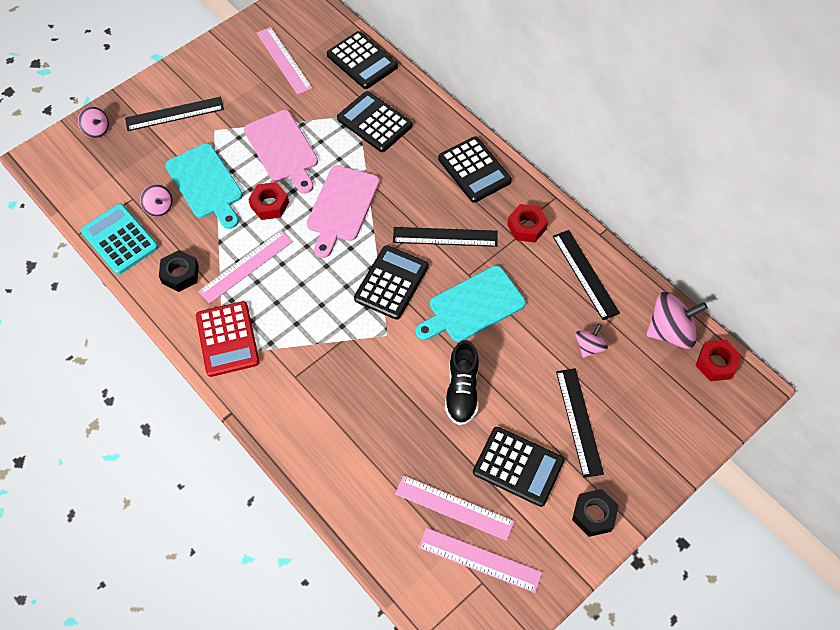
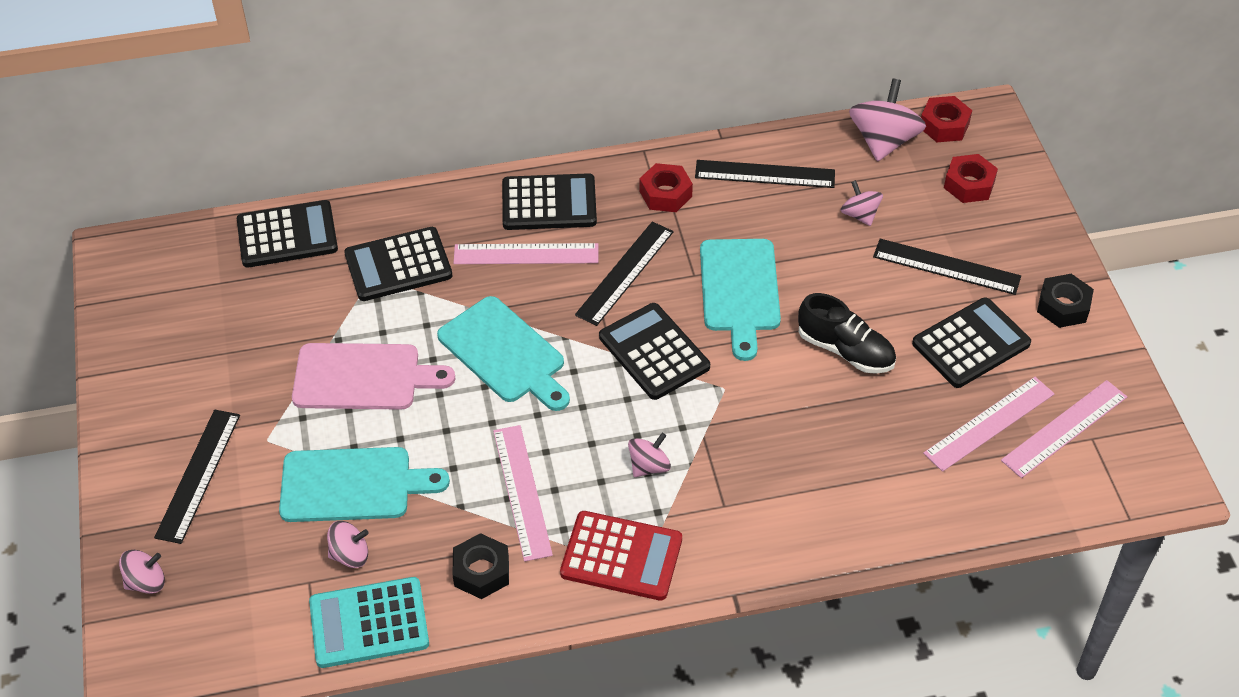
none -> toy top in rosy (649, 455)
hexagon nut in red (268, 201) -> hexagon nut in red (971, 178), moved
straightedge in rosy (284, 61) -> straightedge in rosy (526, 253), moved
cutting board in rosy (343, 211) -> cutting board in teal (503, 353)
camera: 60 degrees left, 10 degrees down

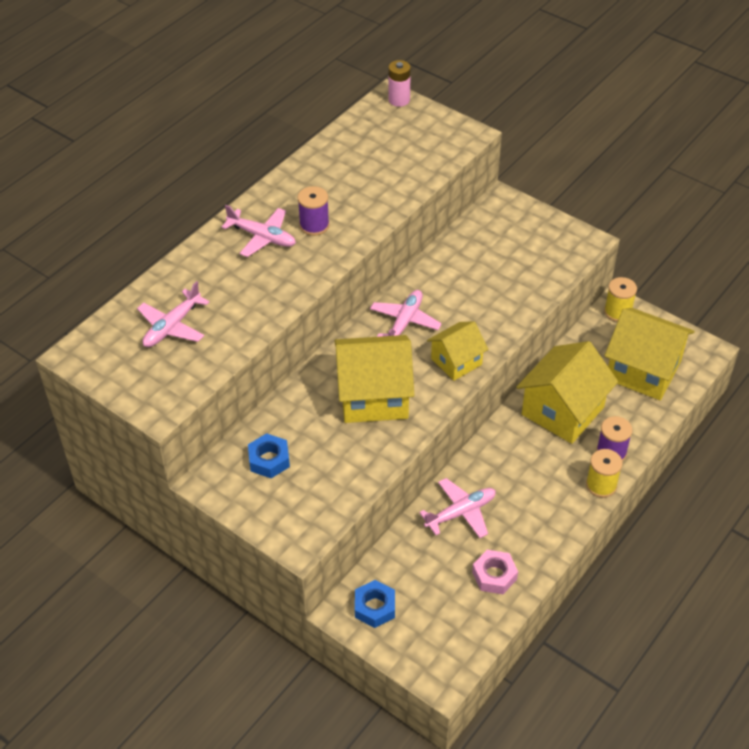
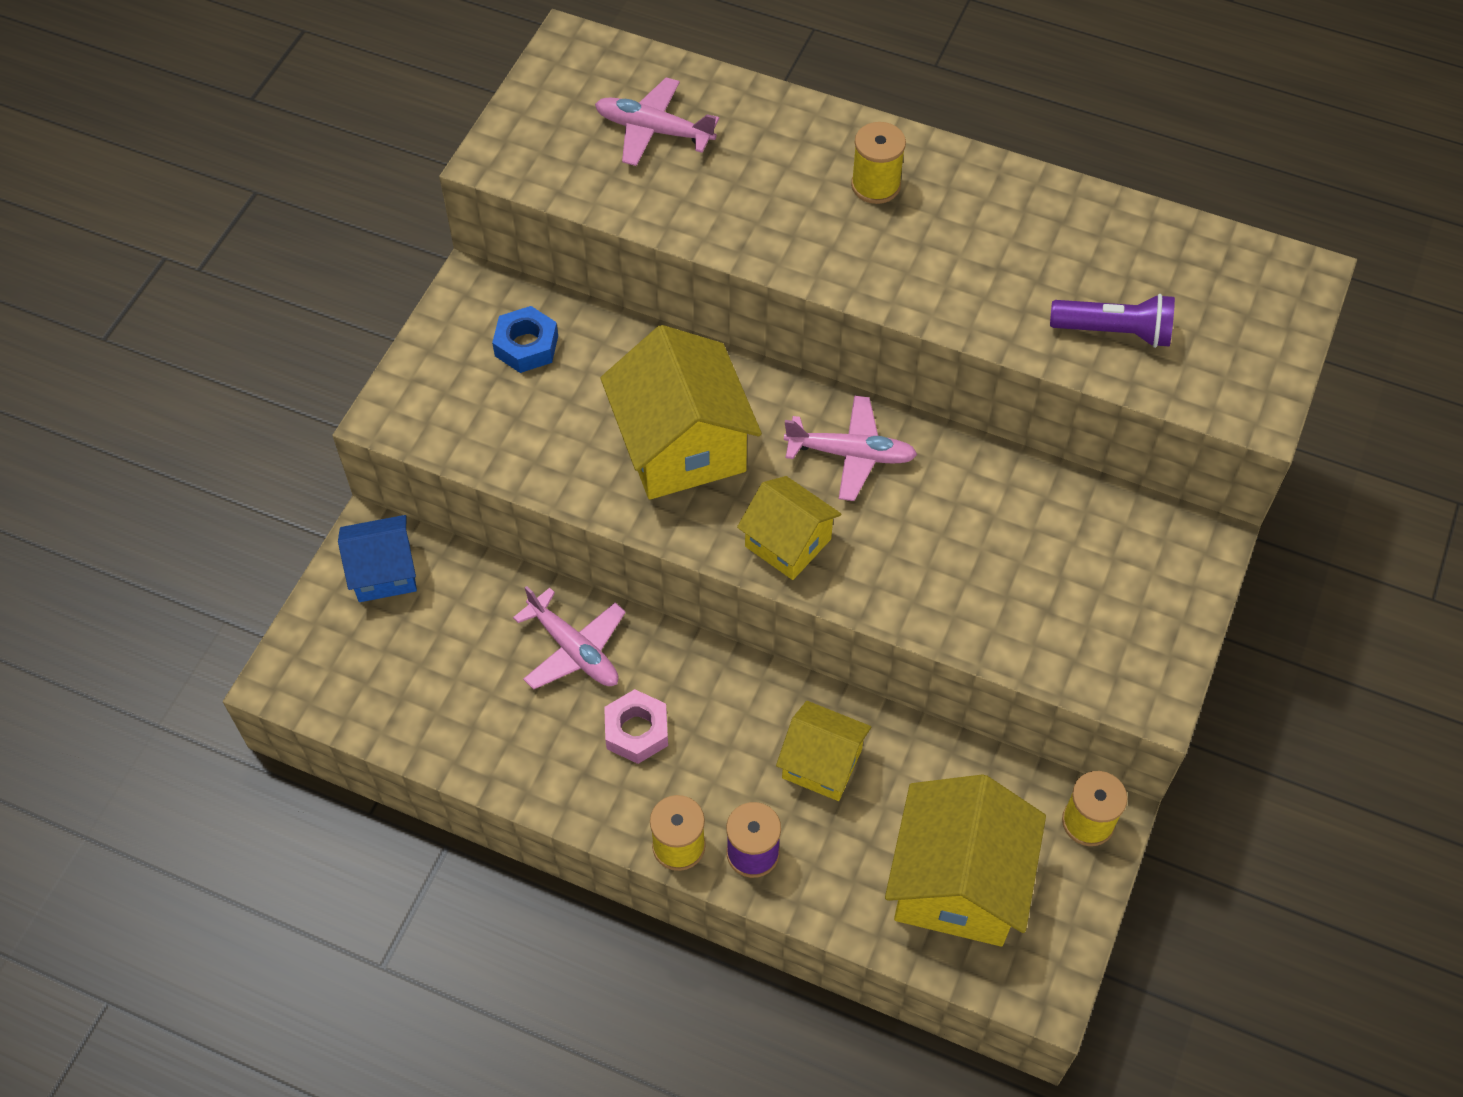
reel of thread in purple (314, 211) -> none
AA battery in rosy (399, 83) -> none
none -> pocket torch in purple (1112, 321)
hexagon nut in rosy (495, 572) -> hexagon nut in rosy (636, 726), moved
toy plane in rosy (258, 231) -> reel of thread in bright yellow (878, 163)
hexagon nut in royal blue (375, 604) -> cottage in royal blue (377, 558)
cottage in bright yellow (567, 392) -> cottage in bright yellow (823, 751), x0.59
camera: 75 degrees right, 10 degrees up

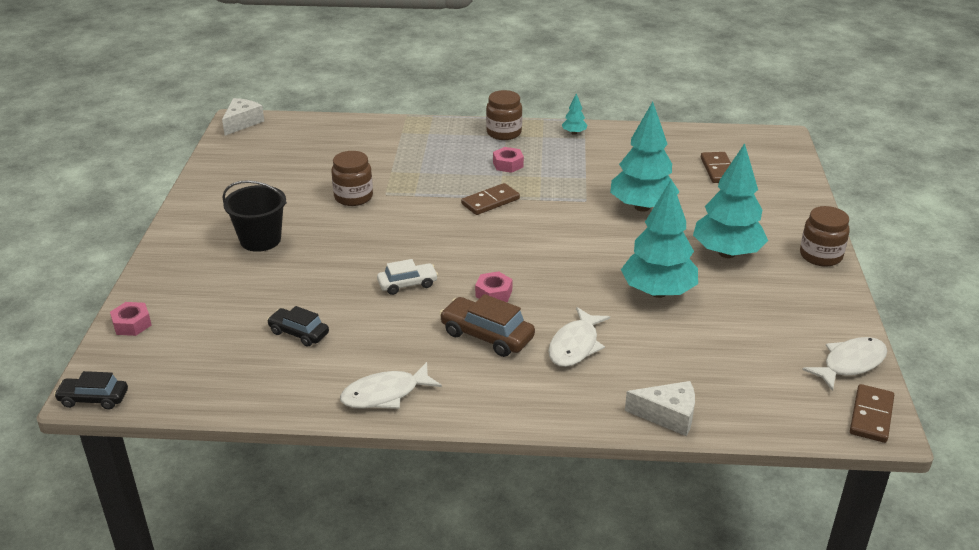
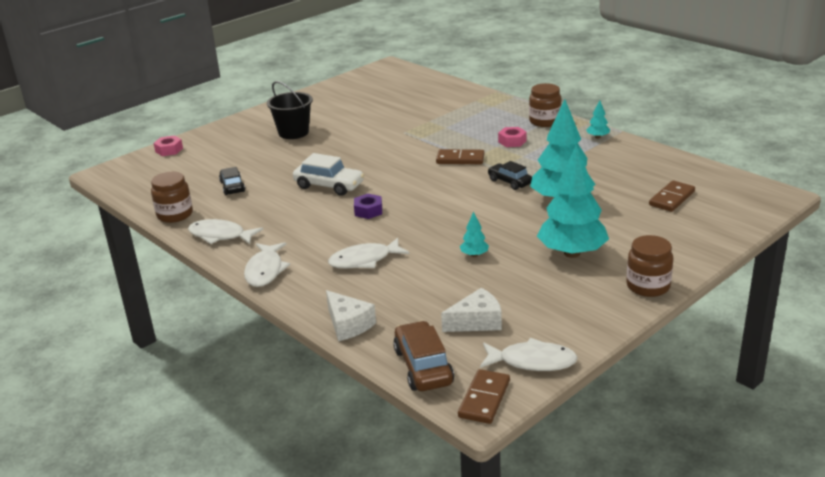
none -> fish figure in white (267, 264)
automobile in black (91, 390) -> automobile in black (509, 175), moved
cheese wedge in white (243, 116) -> cheese wedge in white (471, 310), moved
preserve jar in brown (352, 178) -> preserve jar in brown (172, 197), moved
automobile in brown (487, 325) -> automobile in brown (423, 356), moved
hexagon nut in rosy (494, 286) -> hexagon nut in purple (368, 206)
domino tile in brown (872, 413) -> domino tile in brown (484, 396), 45 degrees counterclockwise
automobile in white (407, 277) -> automobile in white (328, 174), x1.51
fir tree in teal (659, 238) -> fir tree in teal (474, 234), x0.42
camera: 45 degrees right, 5 degrees down

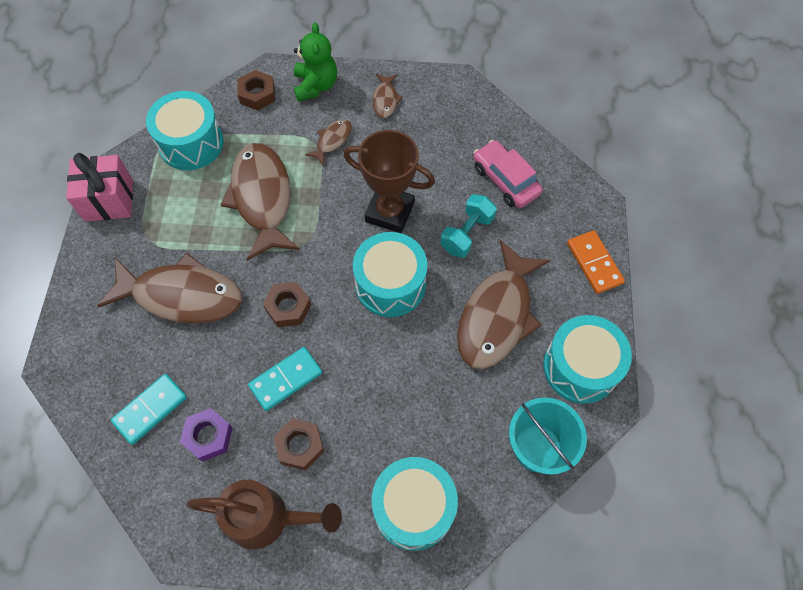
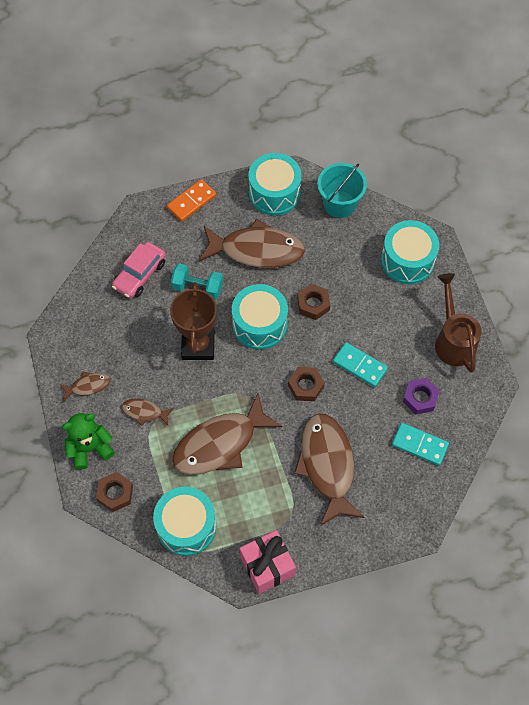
hexagon nut in brown (298, 444) -> hexagon nut in brown (313, 302), moved
camera: 110 degrees left, 0 degrees up

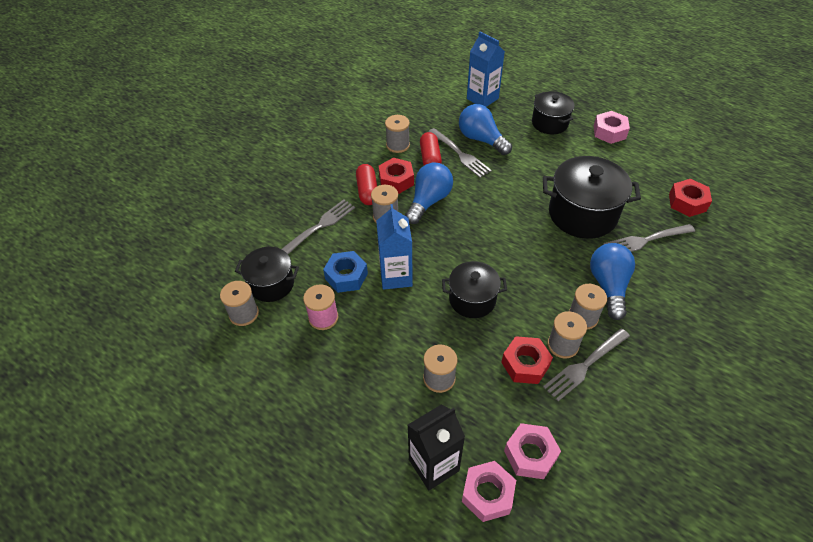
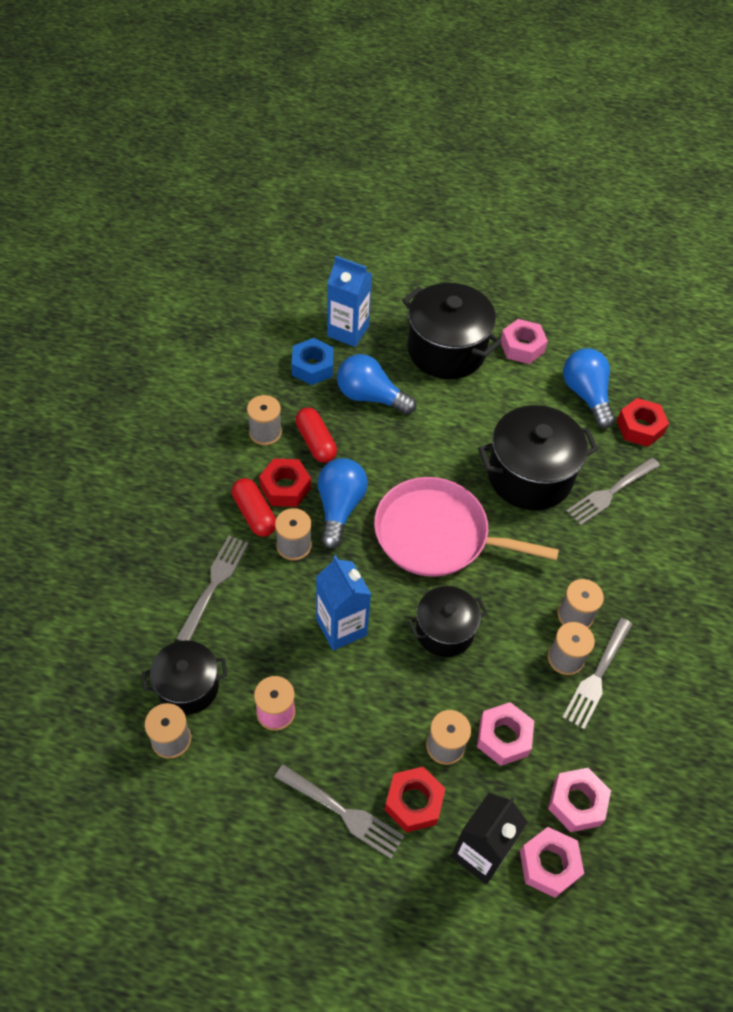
none -> skillet in rosy (466, 527)
none -> hexagon nut in rosy (505, 734)
hexagon nut in royal blue (345, 272) -> hexagon nut in royal blue (313, 361), moved
dinner fork in grey (460, 153) -> dinner fork in grey (340, 811), moved
hexagon nut in red (527, 360) -> hexagon nut in red (415, 800), moved
lightbulb in royal blue (612, 281) -> lightbulb in royal blue (589, 388), moved
cooking pot in black (553, 112) -> cooking pot in black (452, 331), x1.63
camera: 25 degrees left, 5 degrees up

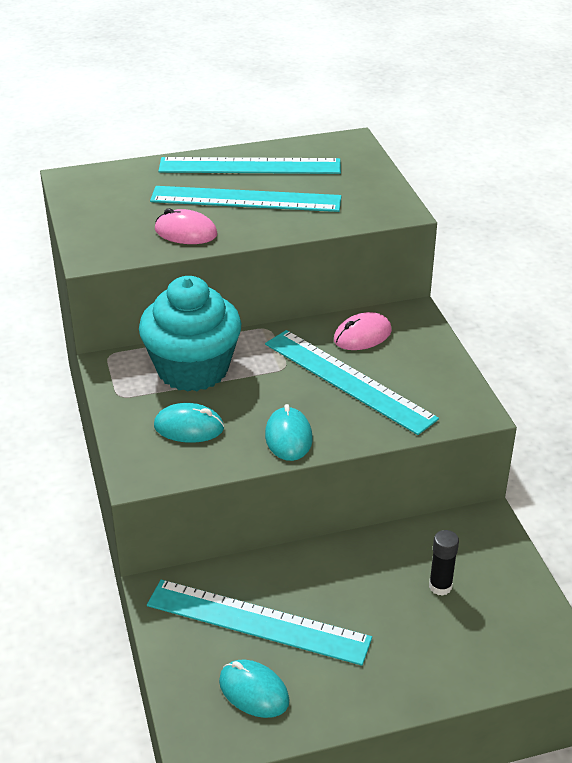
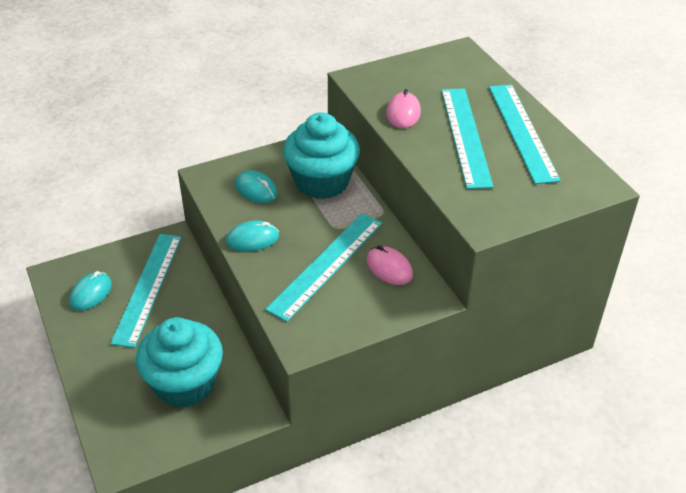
stick of glue in black (444, 563) -> fairy cake in teal (179, 362)
PC mouse in teal (189, 423) -> PC mouse in teal (256, 186), 45 degrees counterclockwise
camera: 80 degrees right, 5 degrees up

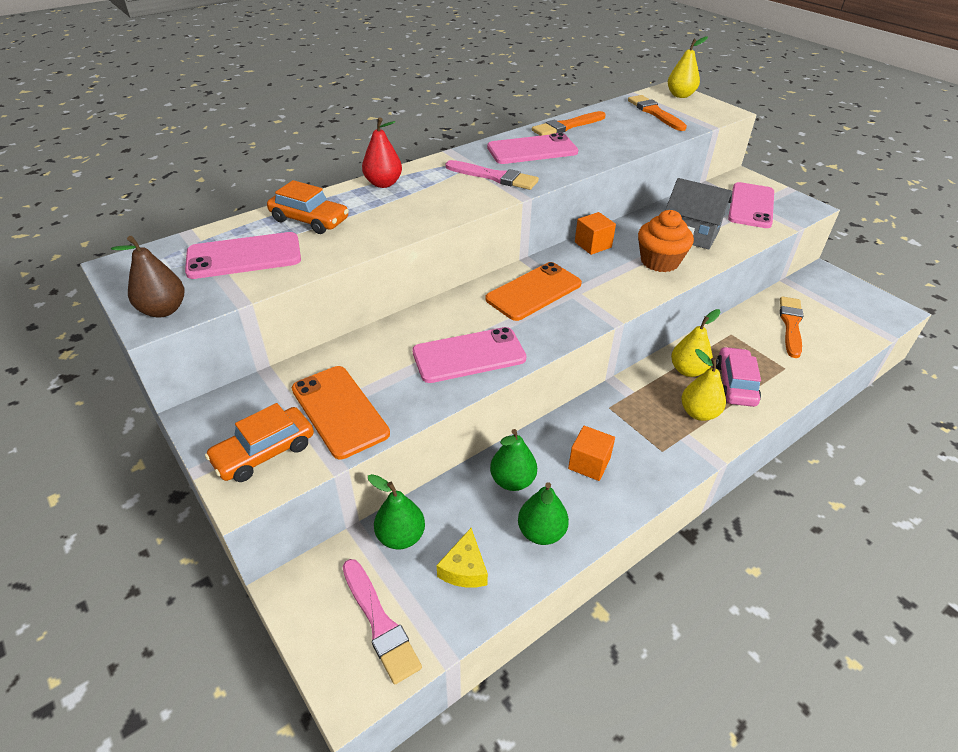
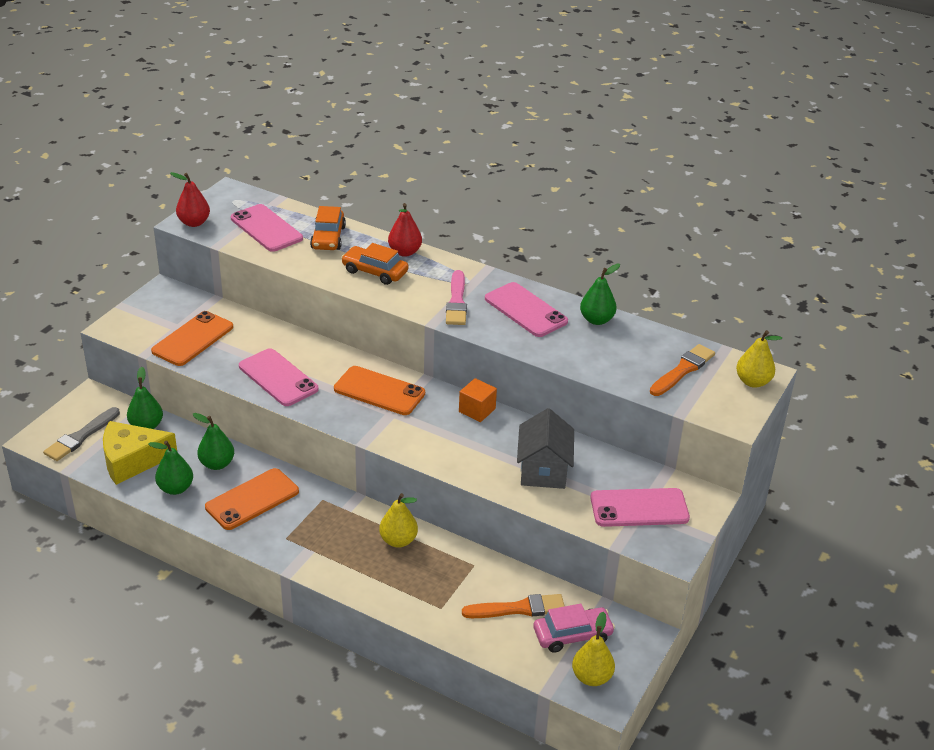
fairy cake in orange (666, 241) -> none
automobile in orange (259, 442) -> automobile in orange (375, 264), moved
toy pear in bright yellow (703, 385) -> toy pear in bright yellow (593, 649), moved
automobile in rosy (738, 377) -> automobile in rosy (574, 628), moved
paint brush in orange (568, 123) -> toy pear in leaf-green (600, 294)
cube in orange (591, 453) -> phone in orange (252, 499)
toy pear in brown (147, 277) -> toy pear in red (190, 199)
paint brush in rosy (382, 622) -> paint brush in grey (81, 434)
cheese wedge in bright yellow (462, 557) -> cheese wedge in bright yellow (140, 453), x1.84
camera: 65 degrees right, 5 degrees down

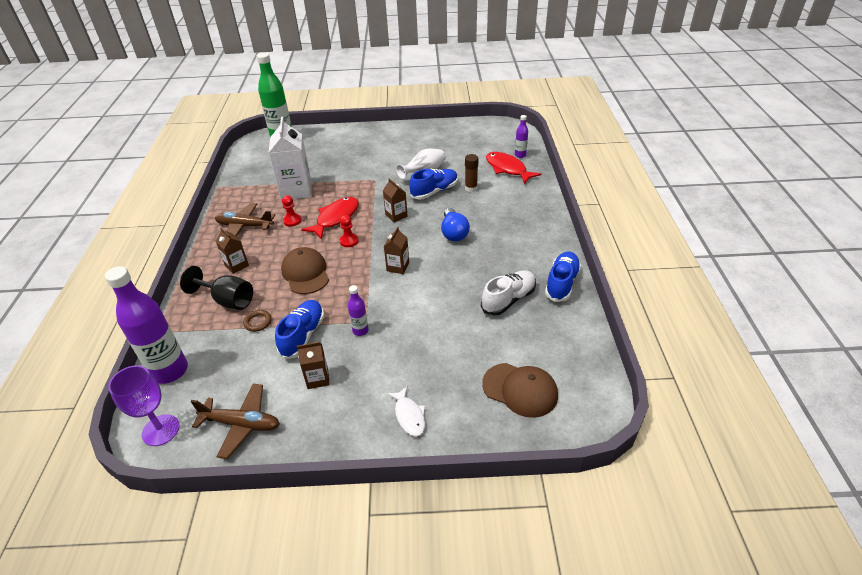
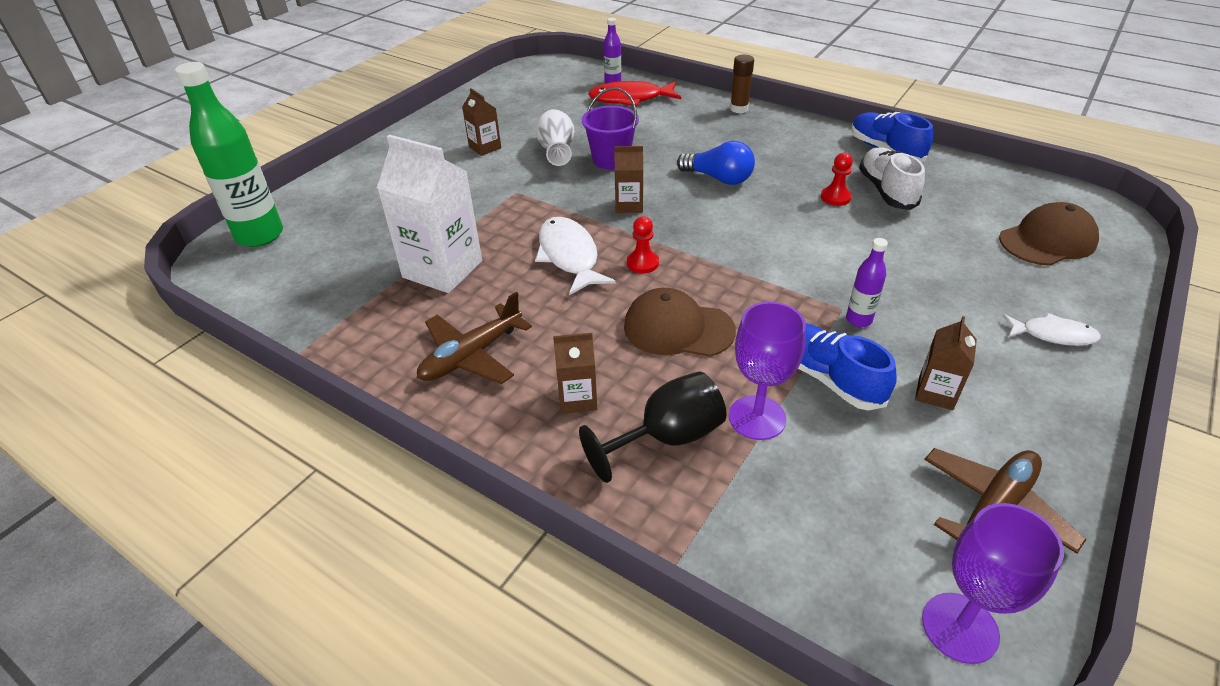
flask in purple (146, 325) -> none
chess pawn in red (291, 211) -> chess pawn in red (837, 179), moved
milk carton in brown (396, 250) -> milk carton in brown (481, 122), moved
stick of glue in brown (471, 173) -> stick of glue in brown (742, 83), moved
hoop in brown (257, 321) -> chalice in purple (767, 371)
lace-up shoe in royal blue (433, 184) -> bucket in purple (610, 128)
fish figure in red (330, 218) -> fish figure in white (575, 256)
camera: 55 degrees left, 0 degrees up

